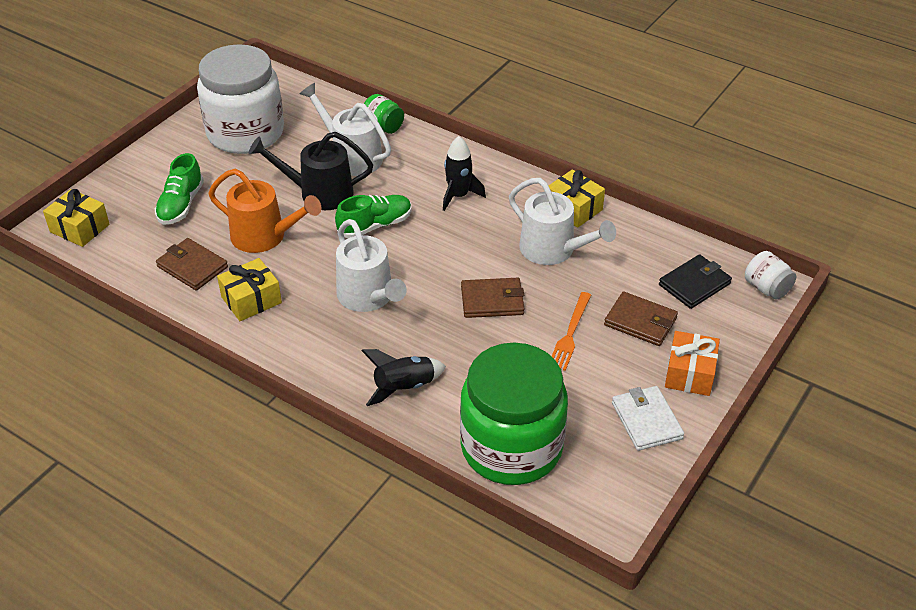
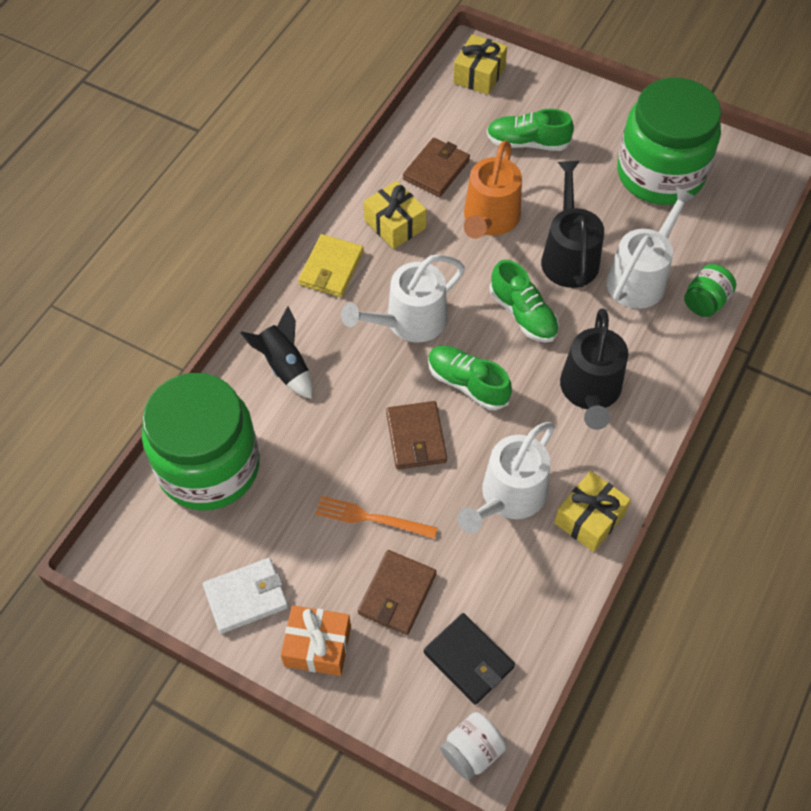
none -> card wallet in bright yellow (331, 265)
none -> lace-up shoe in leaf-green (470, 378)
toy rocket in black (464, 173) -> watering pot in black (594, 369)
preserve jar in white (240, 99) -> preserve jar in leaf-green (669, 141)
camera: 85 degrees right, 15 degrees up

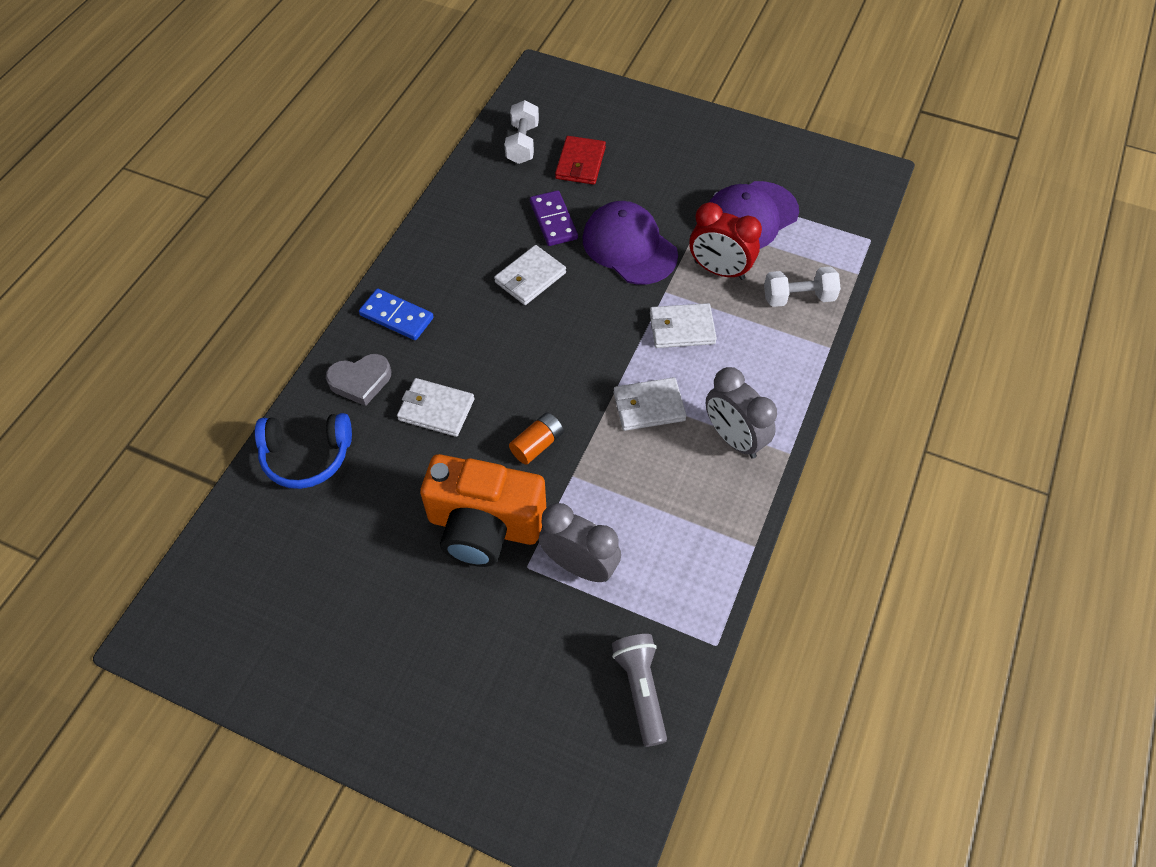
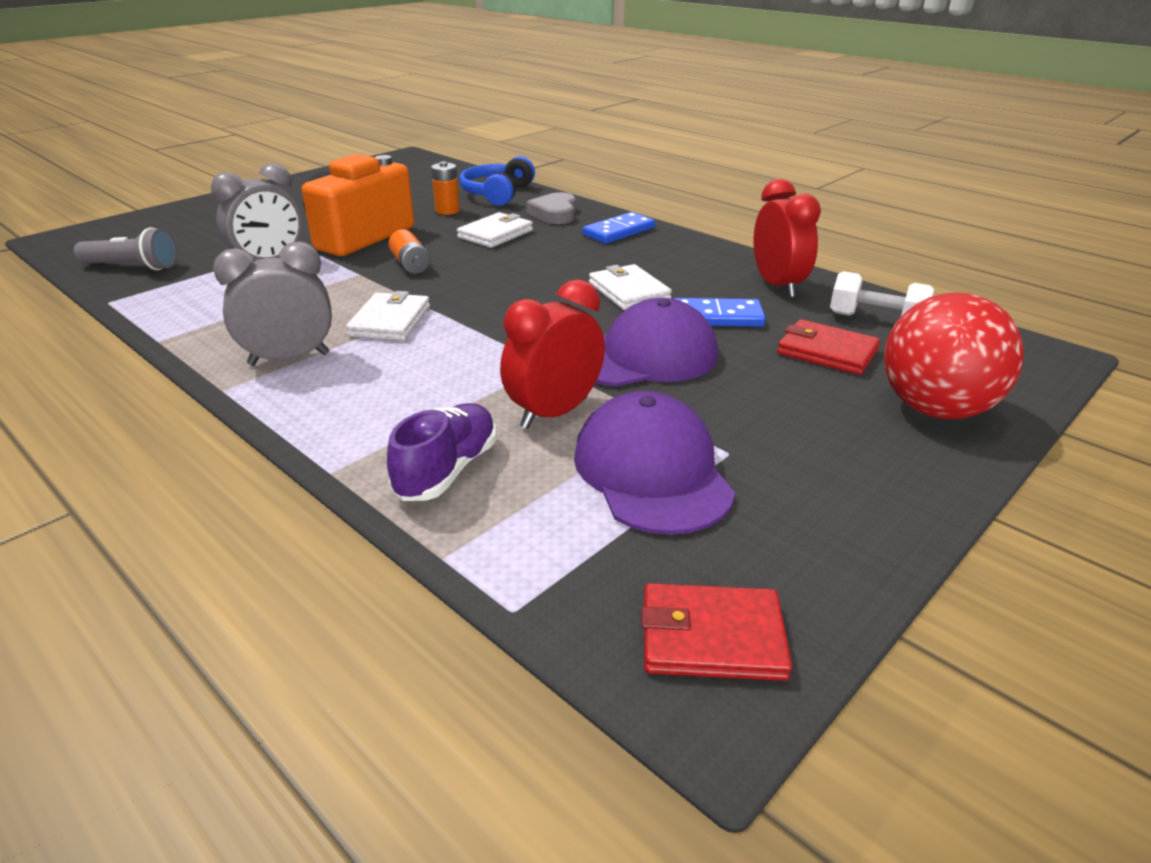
card wallet in white (683, 325) -> none
none -> AA battery in orange (445, 188)
none -> card wallet in red (716, 632)
none -> clock in red (787, 238)
none -> play ball in red (954, 356)
dumbbell in white (802, 287) -> lace-up shoe in purple (442, 452)
domino tile in purple (554, 218) -> domino tile in royal blue (720, 312)
camera: 110 degrees right, 25 degrees down

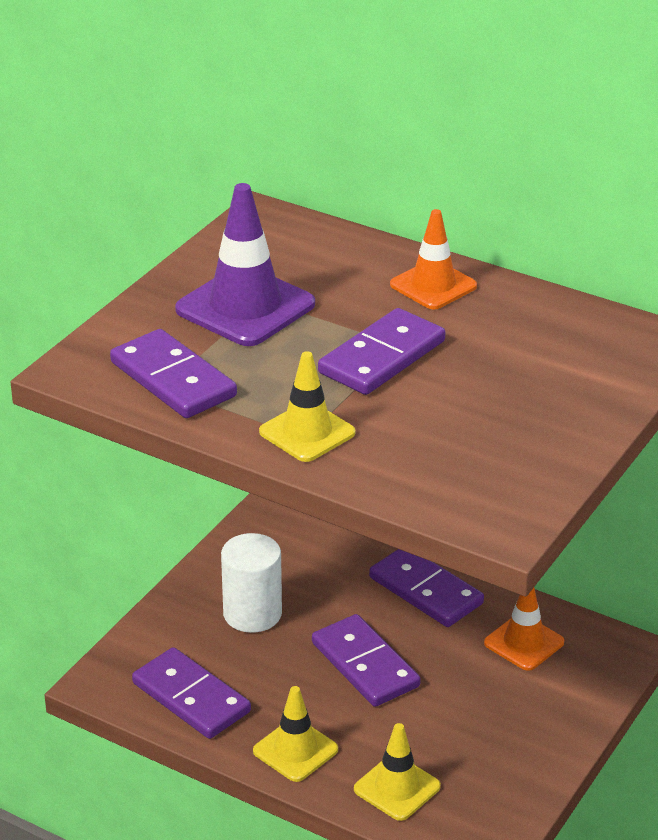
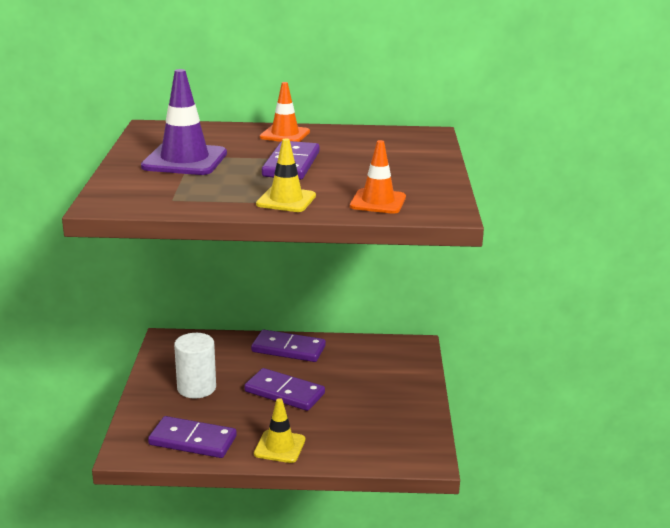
domino tile in purple (173, 373) -> none
safety cone in bright yellow (397, 772) -> none
safety cone in orange (524, 629) -> safety cone in orange (378, 177), moved
camera: 30 degrees left, 10 degrees down

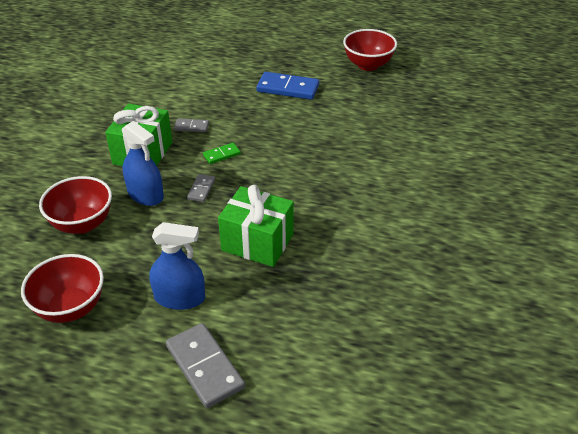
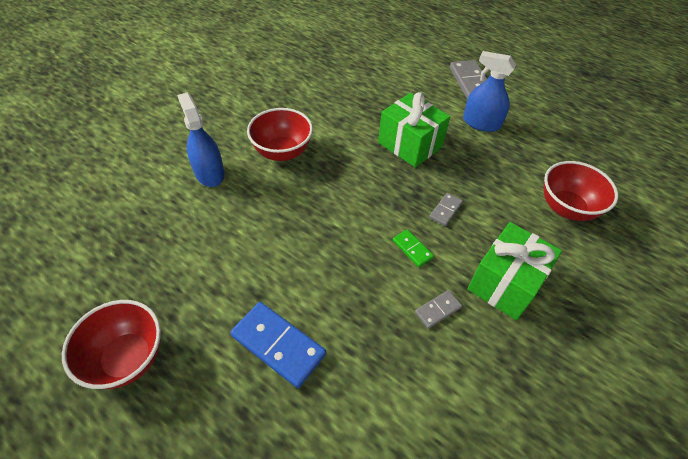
serving bowl in red (62, 288) -> serving bowl in red (280, 134), moved
spray bottle in royal blue (143, 163) -> spray bottle in royal blue (201, 140), moved
domino tile in grey (191, 125) -> domino tile in grey (438, 309), 60 degrees counterclockwise
domino tile in leaf-green (222, 153) -> domino tile in leaf-green (413, 248), 60 degrees clockwise
camera: 160 degrees left, 10 degrees up

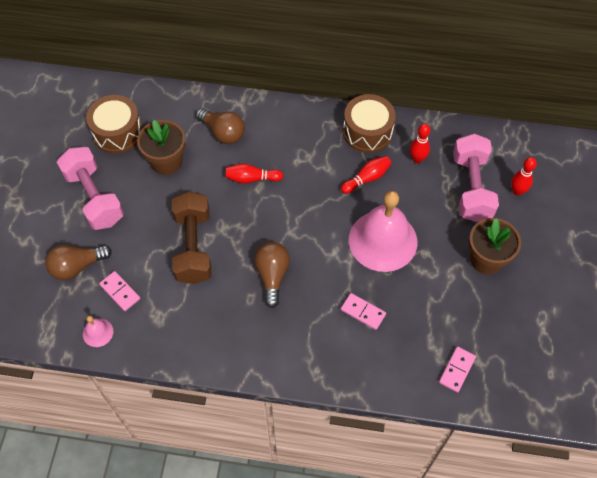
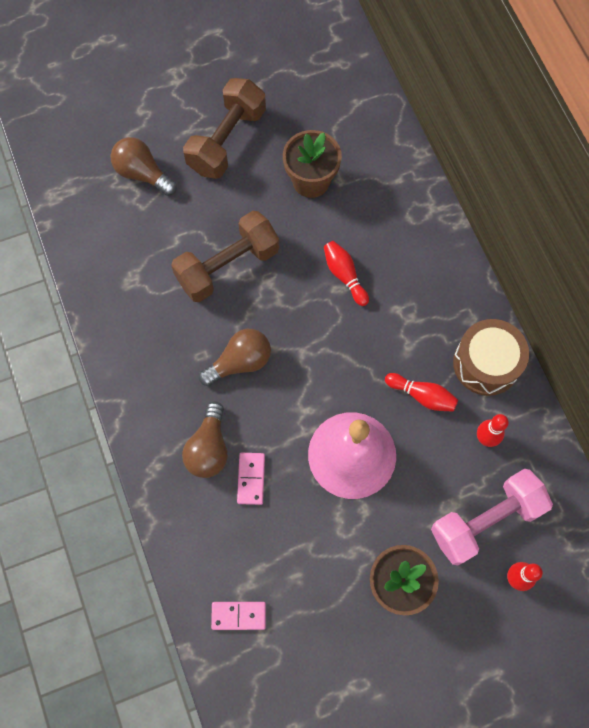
school bell in rosy (98, 331) -> none
toy drum in brown (114, 124) -> none
domino tile in rosy (119, 291) -> none
lightbulb in brown (220, 126) -> lightbulb in brown (205, 439), moved
dumbbell in rosy (90, 188) -> dumbbell in brown (224, 128)
camera: 60 degrees right, 10 degrees up

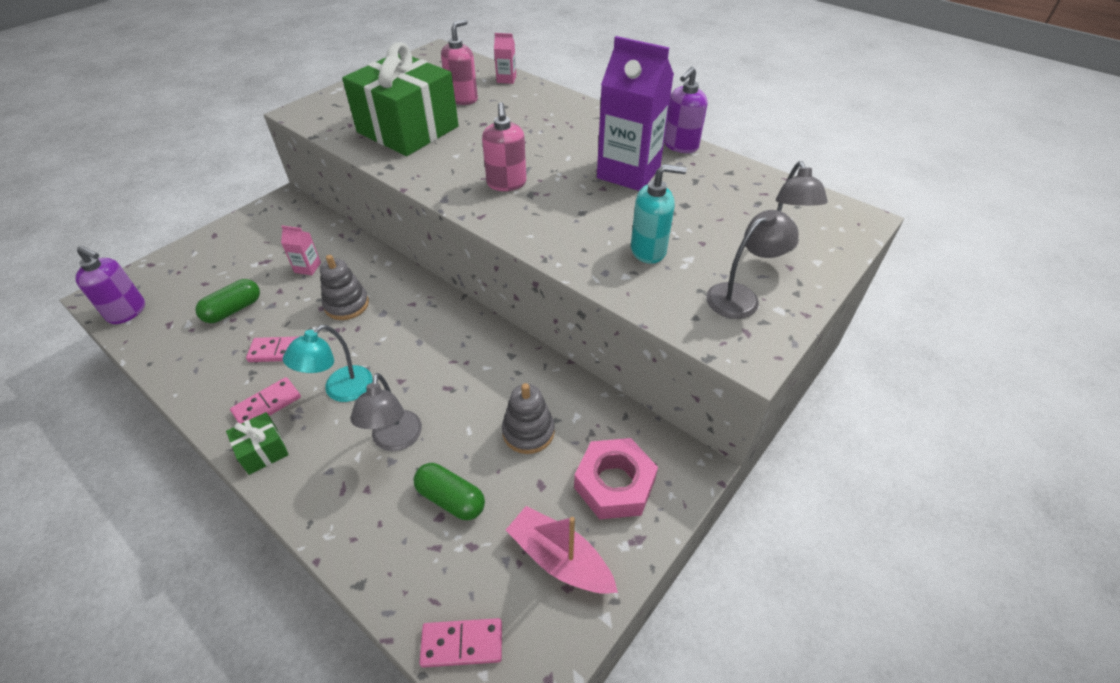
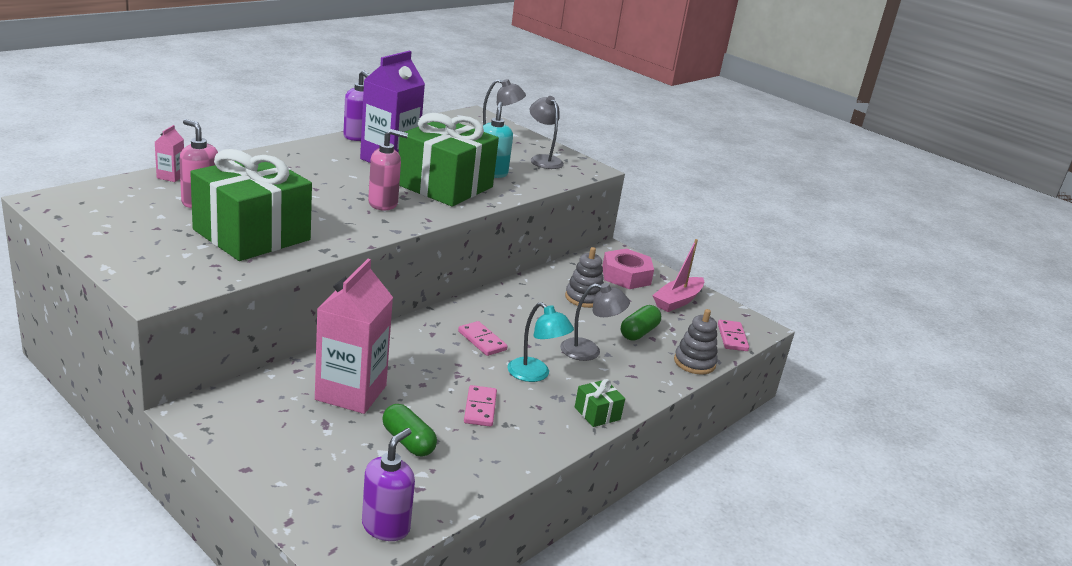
none -> gift in leaf-green (449, 160)
domino tile in rosy (265, 400) -> domino tile in rosy (483, 338), moved
ring stacker in grey (344, 287) -> ring stacker in grey (696, 342), moved
milk carton in rosy (301, 250) -> milk carton in rosy (354, 336), x2.34
camera: 90 degrees left, 20 degrees down

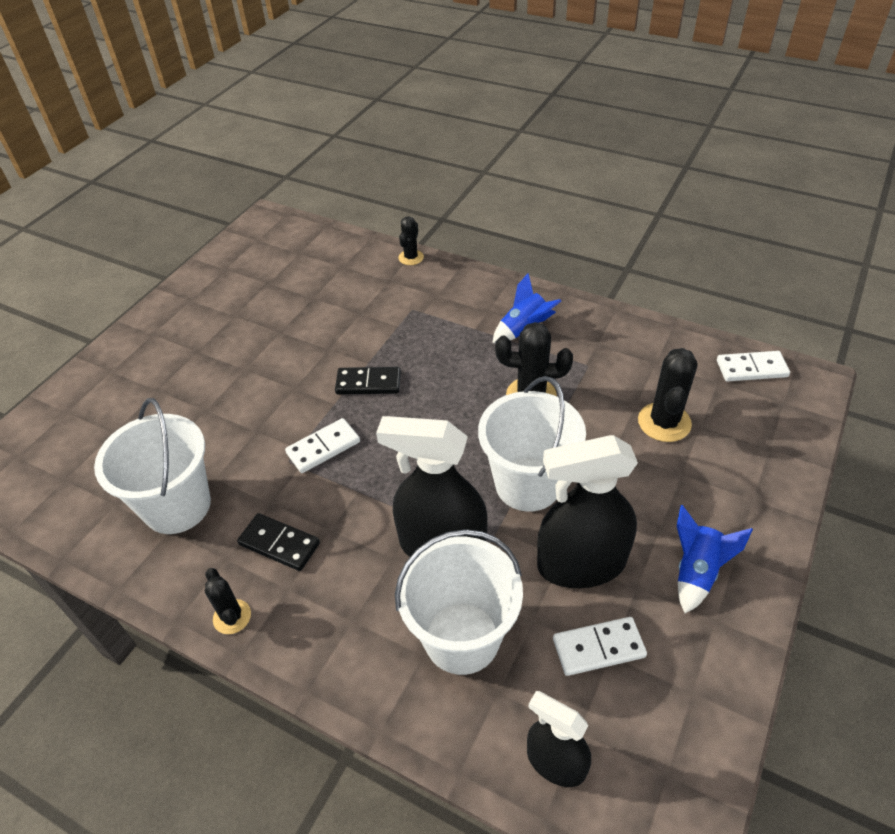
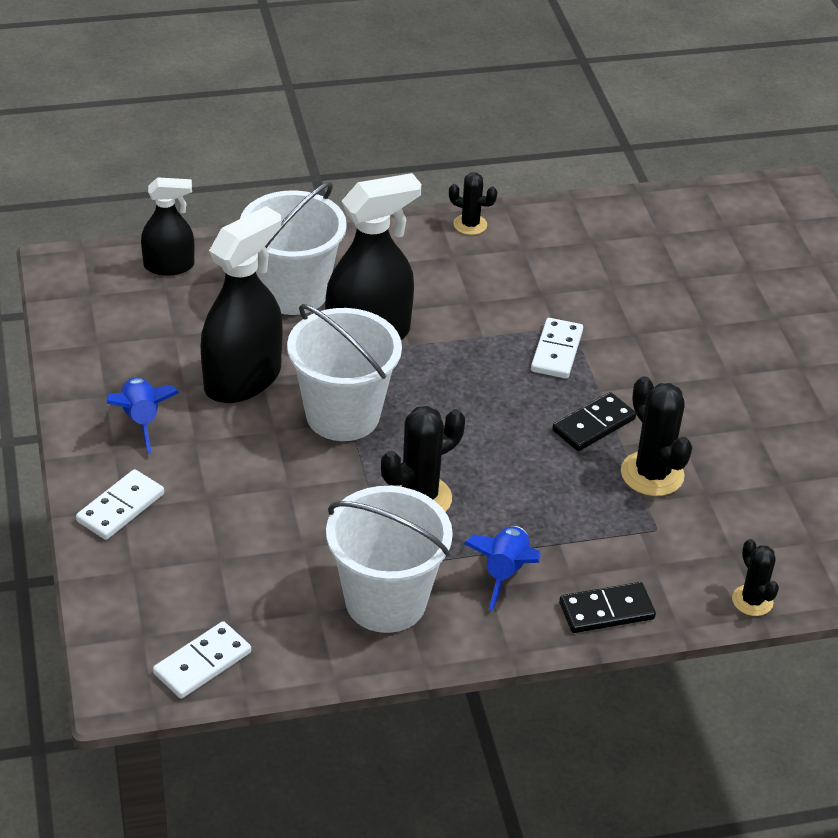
bucket in white (152, 466) -> bucket in white (389, 559), moved
domino tile in black (278, 542) -> domino tile in black (607, 607), moved
domino tile in white (600, 646) -> domino tile in white (120, 504), moved
prickly plant in black (668, 395) -> prickly plant in black (656, 436), moved
camera: 135 degrees right, 5 degrees down

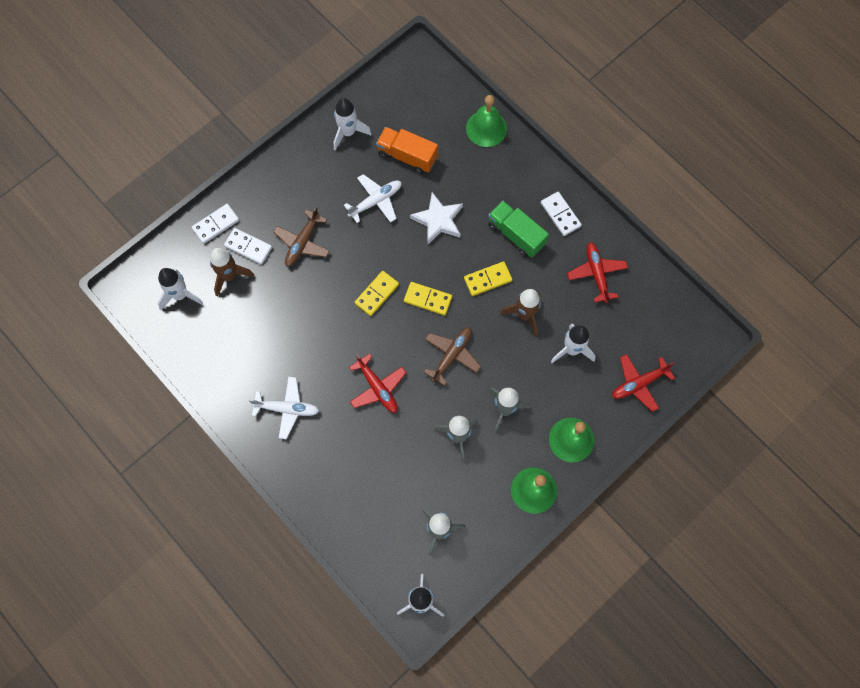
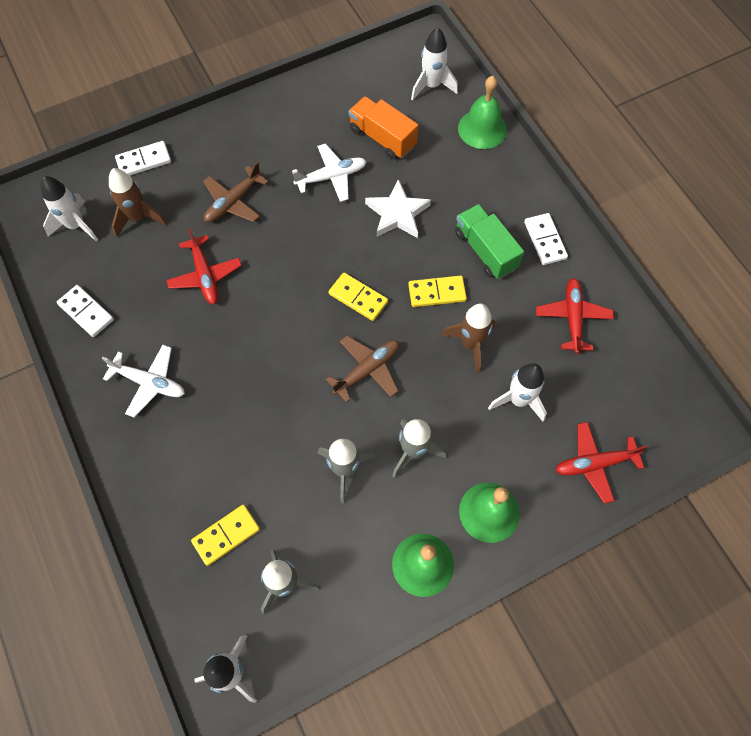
domino tile in white (248, 246) -> domino tile in white (85, 311), moved
toy rocket in white (353, 124) -> toy rocket in white (434, 63), moved
toy plane in red (377, 383) -> toy plane in red (204, 266), moved
domino tile in bright yellow (376, 293) -> domino tile in bright yellow (225, 535), moved
camera: 15 degrees right, 5 degrees down

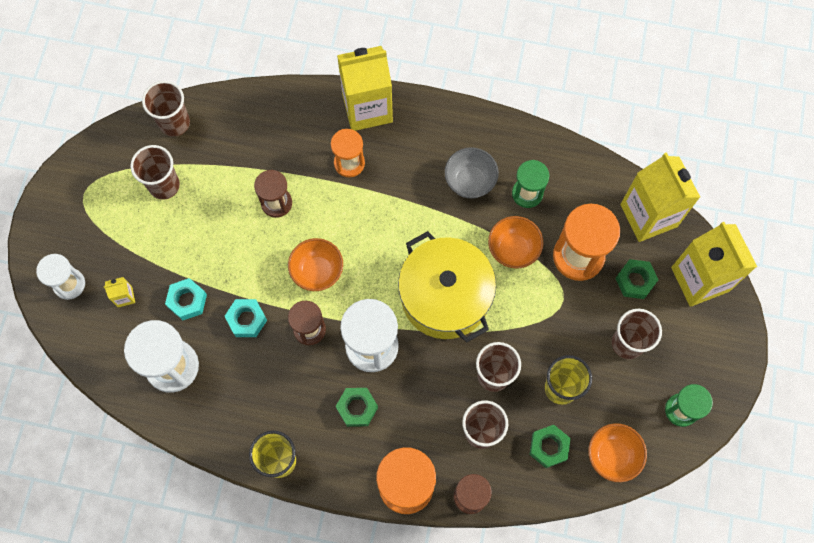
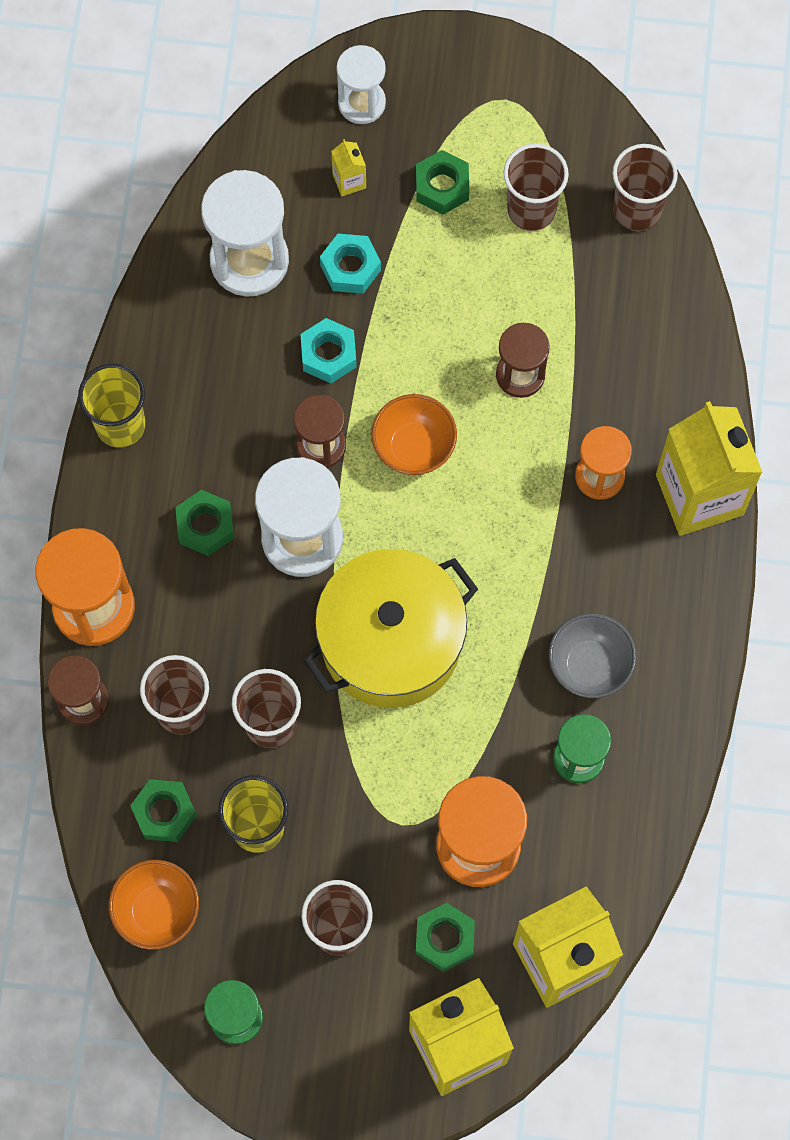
serving bowl in orange (516, 242) -> none
none -> hexagon nut in leaf-green (442, 182)
camera: 85 degrees right, 0 degrees up

